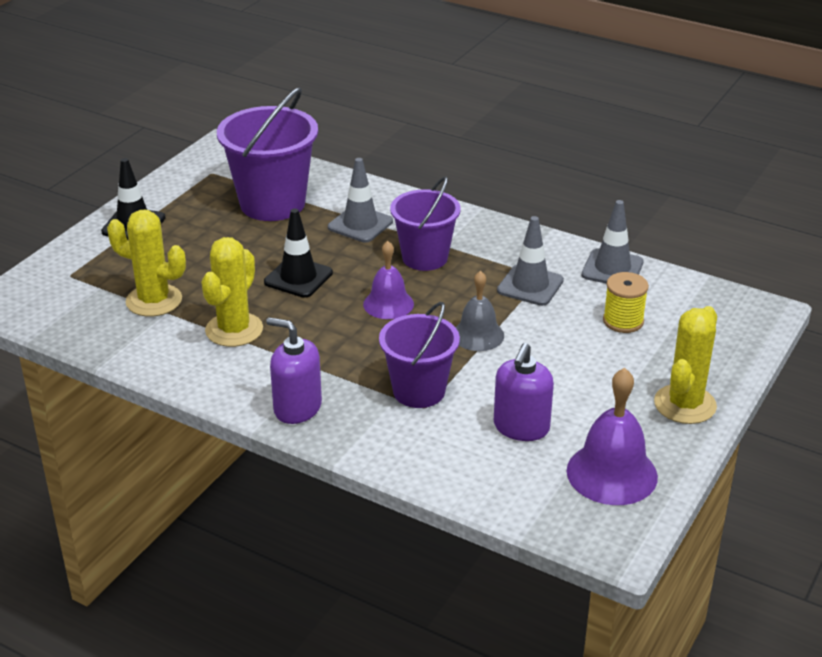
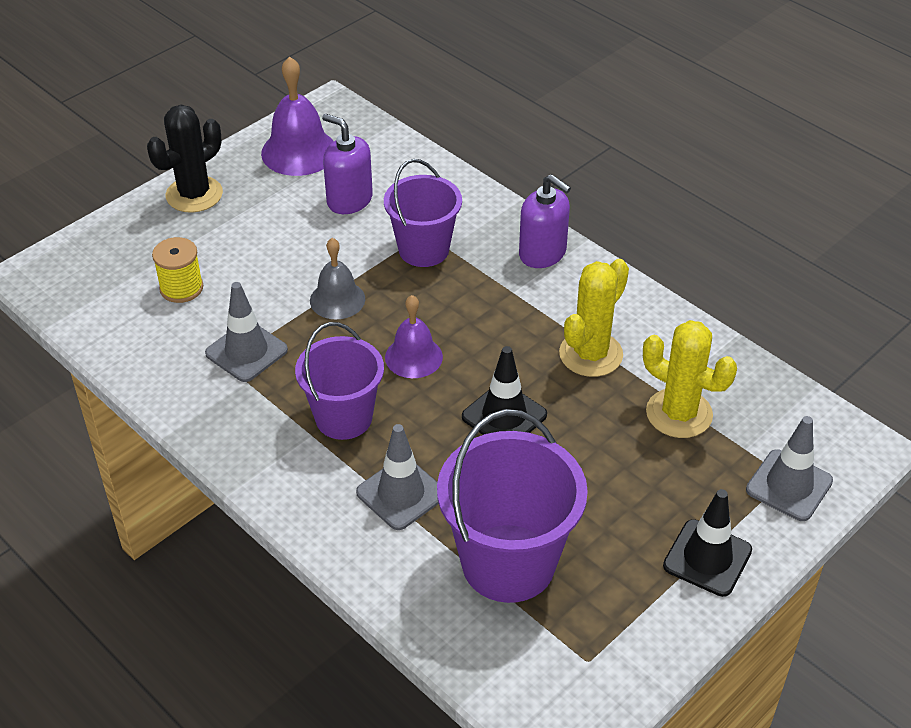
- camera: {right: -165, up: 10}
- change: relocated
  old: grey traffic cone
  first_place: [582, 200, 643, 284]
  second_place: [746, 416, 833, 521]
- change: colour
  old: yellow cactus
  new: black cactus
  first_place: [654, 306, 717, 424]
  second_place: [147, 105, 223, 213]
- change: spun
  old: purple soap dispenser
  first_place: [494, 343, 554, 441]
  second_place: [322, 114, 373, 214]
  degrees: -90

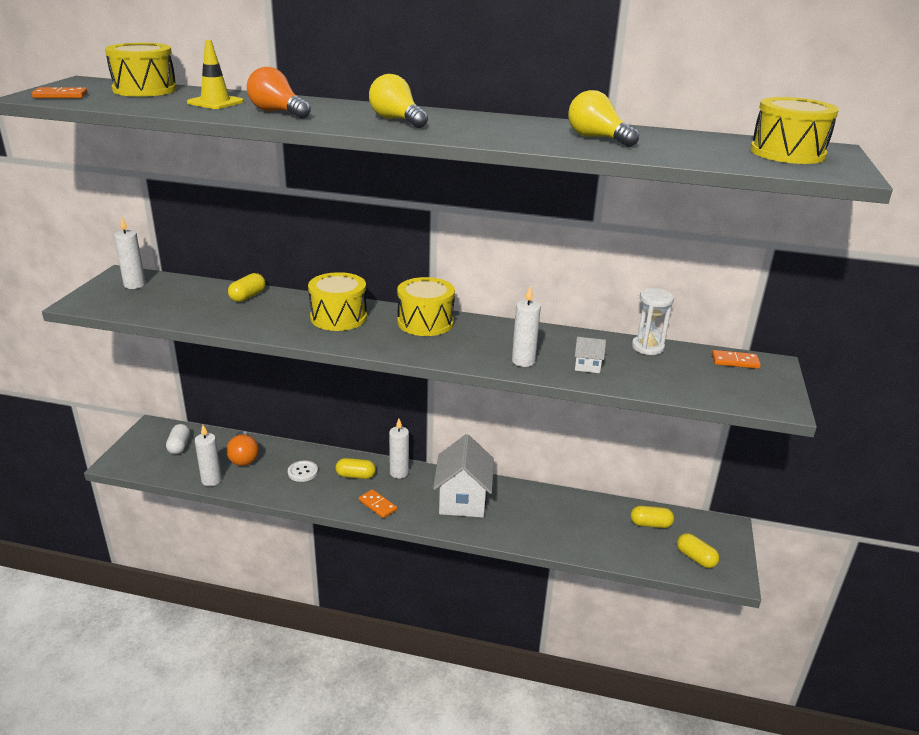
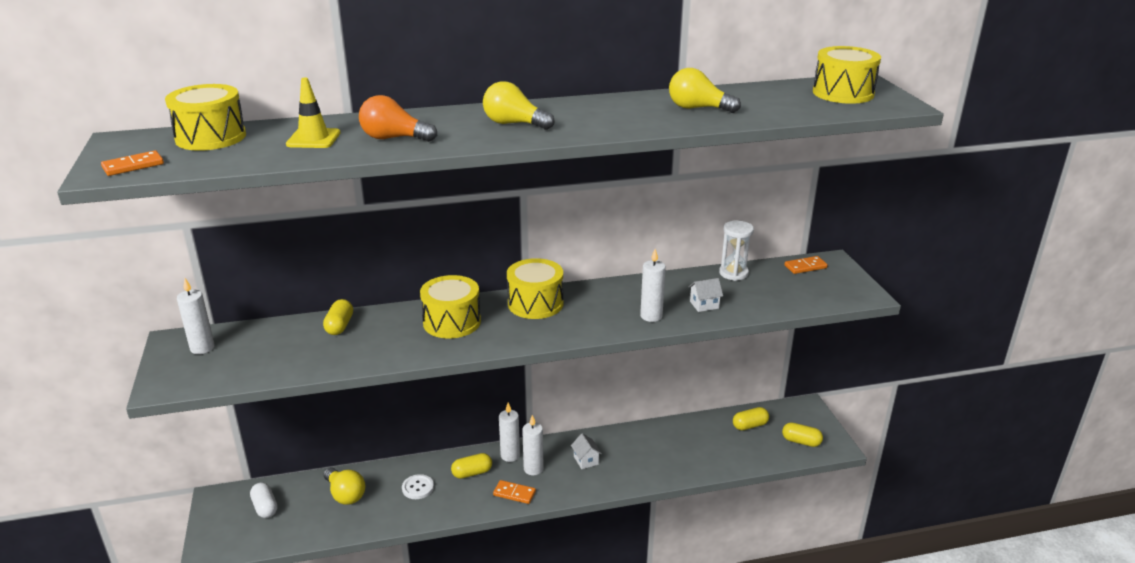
- camera: {right: -25, up: 0}
- change: relocated
  old: white candle
  first_place: [195, 425, 222, 486]
  second_place: [522, 415, 544, 475]
- change: colour
  old: orange light bulb
  new: yellow light bulb
  first_place: [226, 431, 259, 466]
  second_place: [324, 467, 366, 505]
- change: size
  old: white house
  first_place: [433, 434, 494, 518]
  second_place: [571, 433, 602, 469]
  factor: 0.43

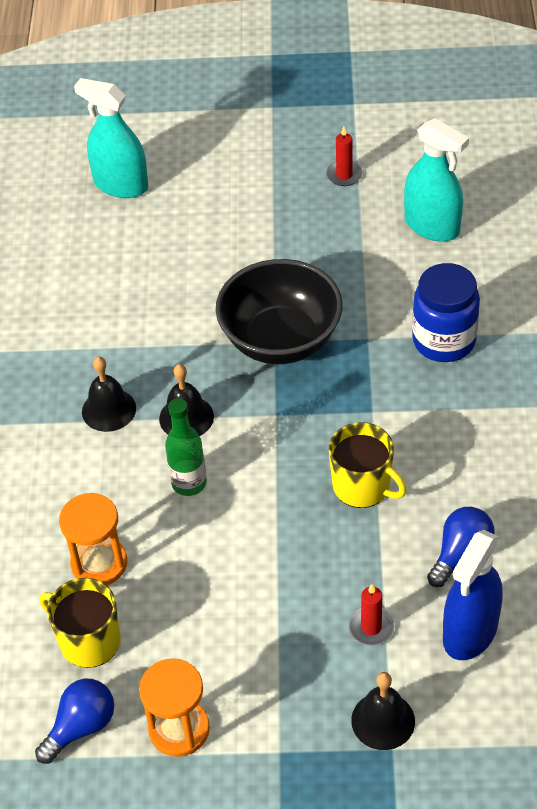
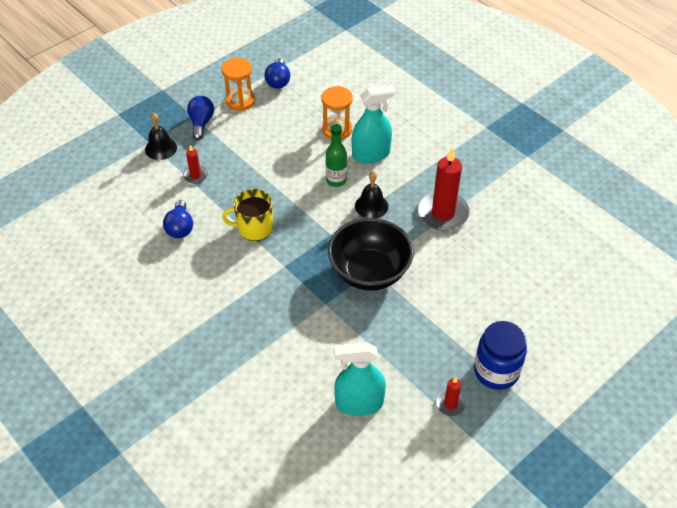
- camera: {right: 135, up: 0}
- change: missing
  old: yellow mug
  first_place: [39, 578, 121, 668]
- change: missing
  old: black bell
  first_place: [82, 357, 136, 432]
- change: missing
  old: blue spray bottle
  first_place: [443, 530, 503, 660]
- change: appeared
  new: blue light bulb
  second_place: [187, 96, 214, 140]
- change: appeared
  new: red candle
  second_place: [418, 148, 470, 231]
- change: relocated
  old: turquoise spray bottle
  first_place: [74, 78, 148, 198]
  second_place: [352, 85, 395, 163]
- change: relocated
  old: blue jar
  first_place: [412, 263, 480, 362]
  second_place: [474, 321, 527, 390]

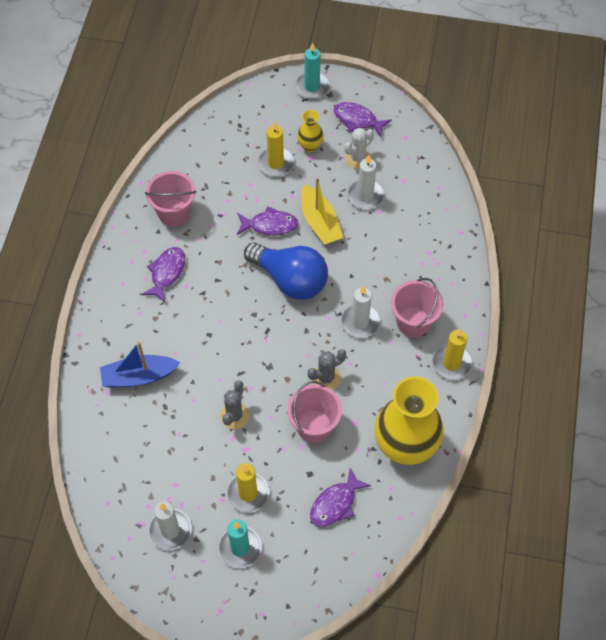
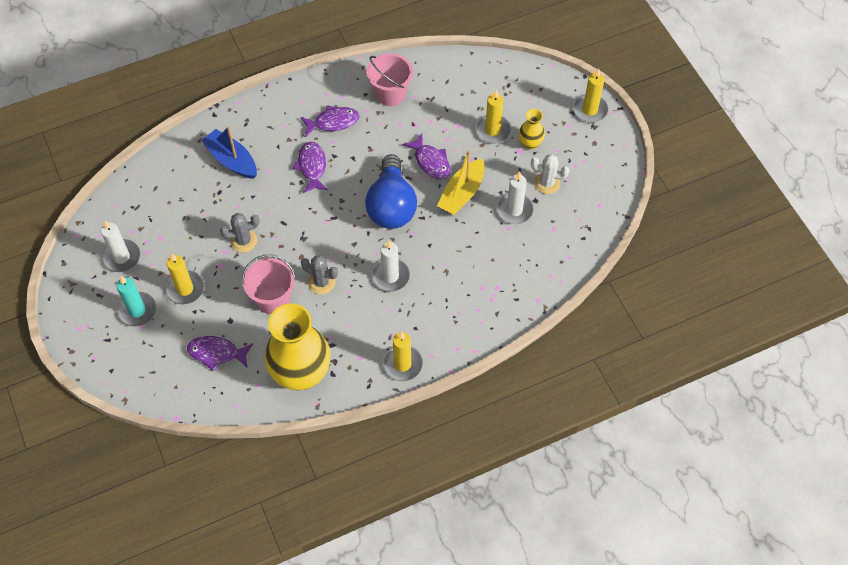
- camera: {right: 55, up: 0}
- change: missing
  old: pink bucket
  first_place: [391, 278, 443, 337]
- change: relocated
  old: purple fish
  first_place: [334, 102, 392, 137]
  second_place: [293, 142, 328, 193]
- change: colour
  old: turquoise candle
  new: yellow candle
  first_place: [295, 43, 330, 99]
  second_place: [573, 68, 608, 123]

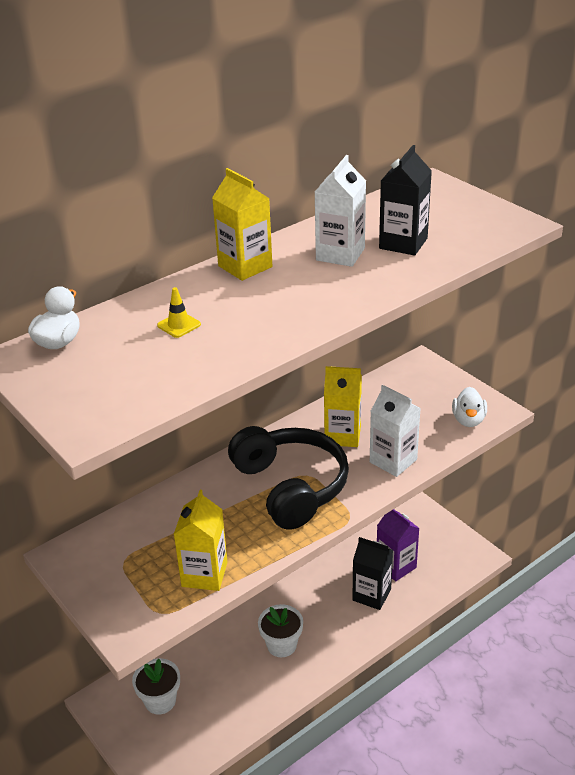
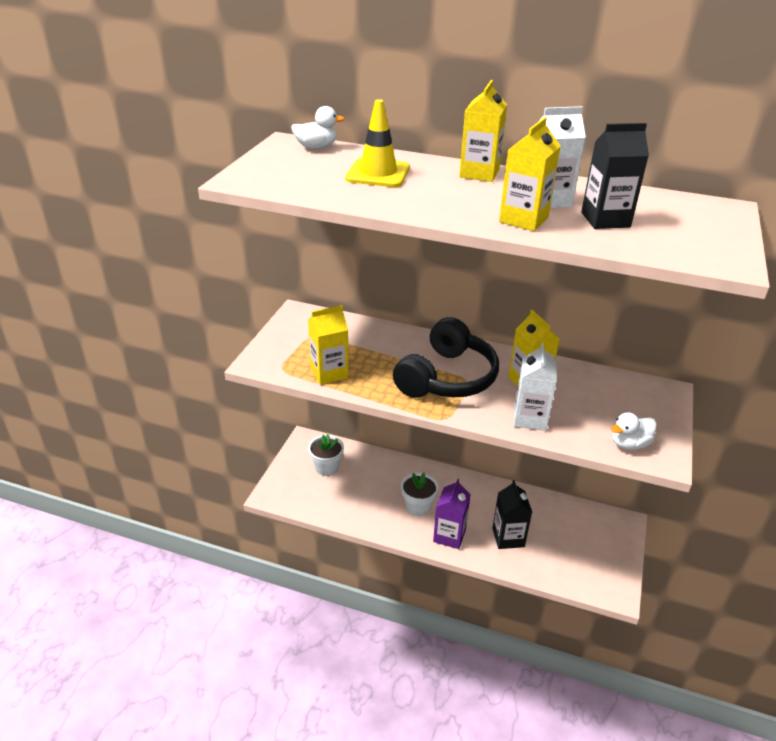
- camera: {right: 55, up: 0}
- change: appeared
  new: yellow carton
  second_place: [499, 117, 561, 231]
- change: relocated
  old: purple carton
  first_place: [377, 509, 419, 581]
  second_place: [433, 479, 471, 549]
- change: size
  old: yellow traffic cone
  first_place: [157, 287, 201, 338]
  second_place: [345, 99, 410, 187]
  factor: 2.08

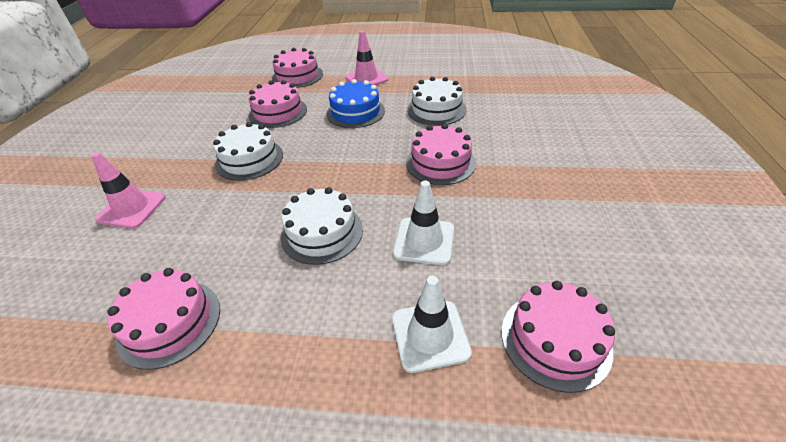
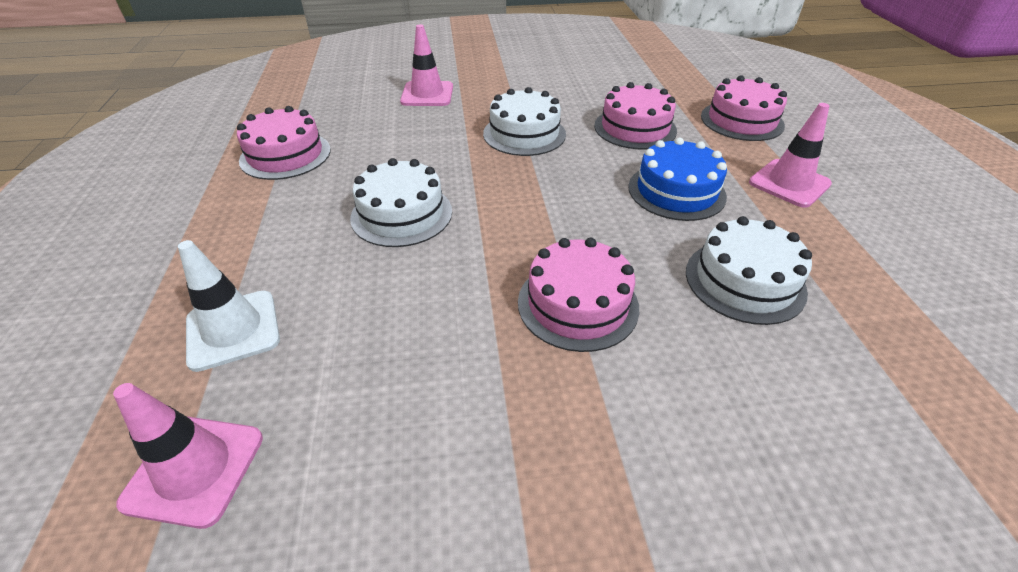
- camera: {right: 75, up: 0}
- change: missing
  old: white traffic cone
  first_place: [393, 181, 454, 265]
- change: exchanged
  old: pink cake
  new: pink traffic cone
  first_place: [502, 281, 615, 393]
  second_place: [113, 383, 263, 529]

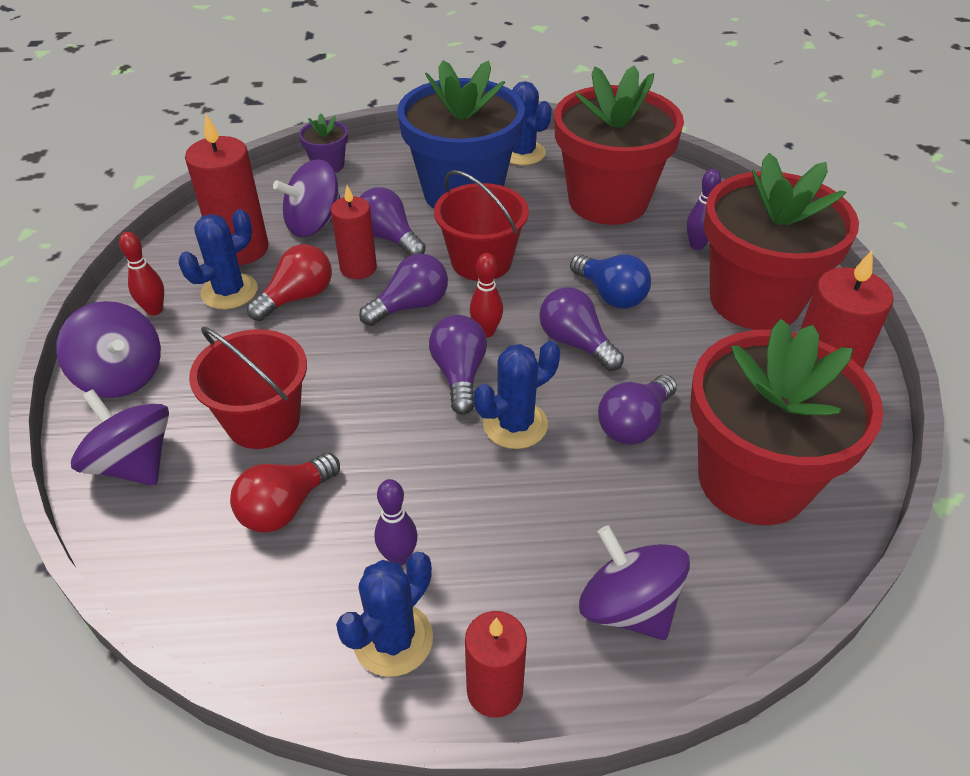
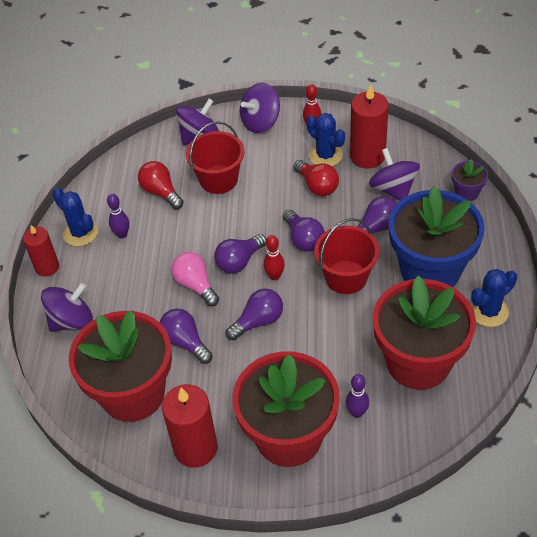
- camera: {right: 100, up: 5}
- change: missing
  old: red candle
  first_place: [331, 185, 377, 279]
- change: missing
  old: blue light bulb
  first_place: [570, 254, 651, 309]
- change: exchanged
  old: blue cactus
  new: pink light bulb
  first_place: [474, 341, 560, 449]
  second_place: [171, 252, 219, 307]
- change: spun
  old: purple light bulb
  first_place: [429, 315, 487, 415]
  second_place: [214, 234, 267, 274]
  degrees: 135

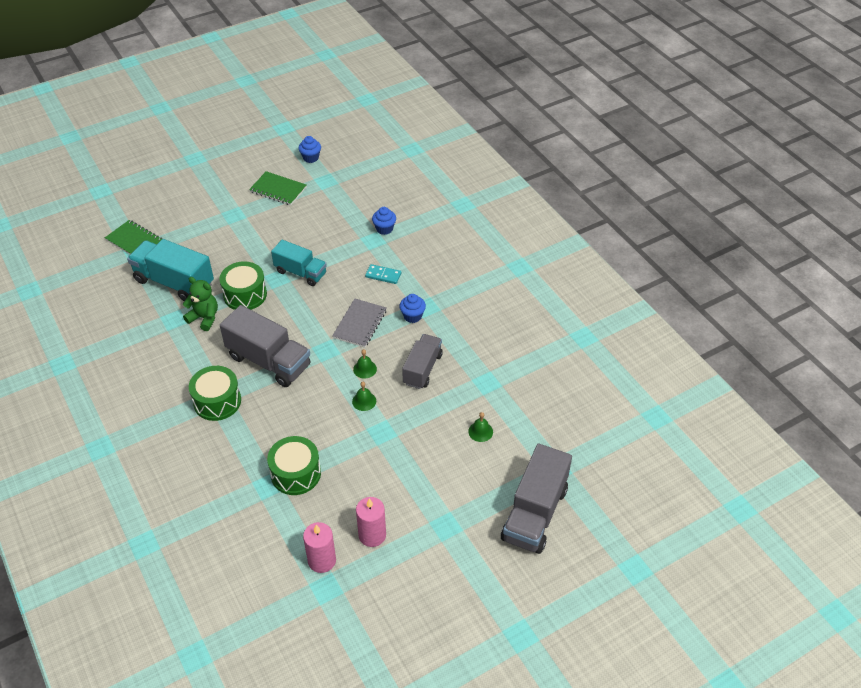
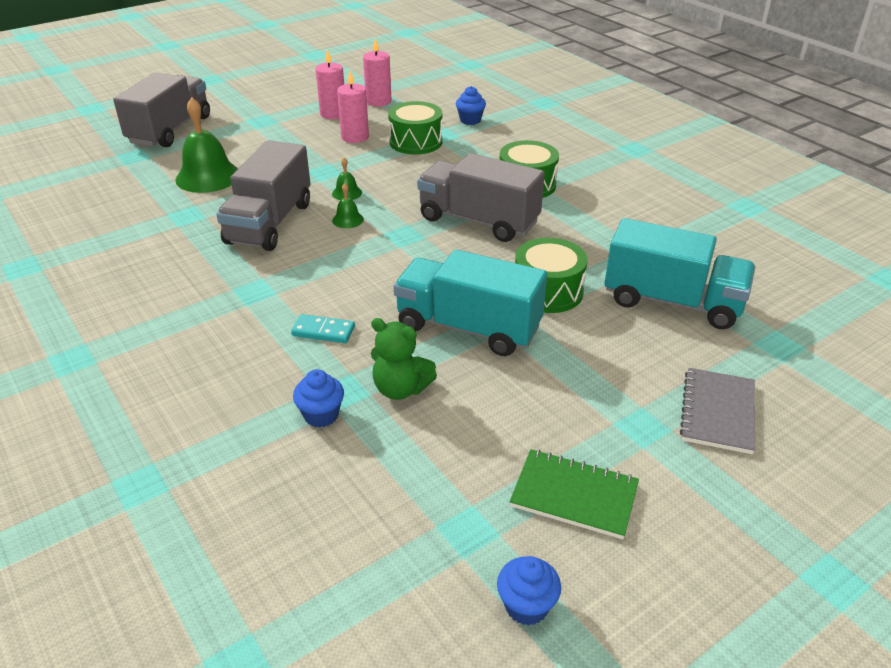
- camera: {right: 175, up: -10}
- change: missing
  old: green notebook
  first_place: [105, 220, 162, 254]
- change: appeared
  new: pink candle
  second_place: [337, 71, 369, 143]
- change: relocated
  old: green teddy bear
  first_place: [183, 277, 218, 331]
  second_place: [371, 318, 437, 400]
- change: relocated
  old: grey notebook
  first_place: [332, 299, 387, 347]
  second_place: [680, 368, 755, 454]
- change: relocated
  old: blue cupcake
  first_place: [399, 294, 426, 323]
  second_place: [456, 86, 486, 125]
- change: size
  old: turquoise truck
  first_place: [271, 240, 327, 286]
  second_place: [394, 249, 547, 356]
  factor: 1.54
- change: size
  old: grey truck
  first_place: [402, 334, 443, 389]
  second_place: [216, 140, 311, 251]
  factor: 1.54
- change: size
  old: green bell
  first_place: [468, 412, 493, 442]
  second_place: [175, 97, 238, 193]
  factor: 2.18

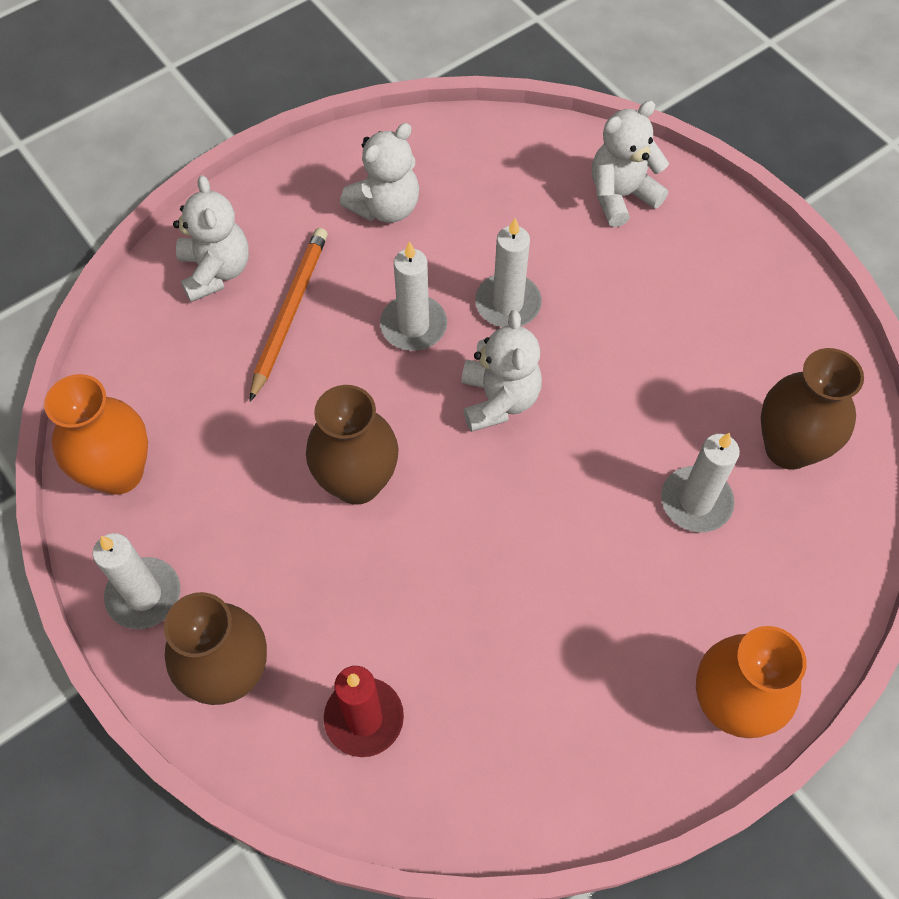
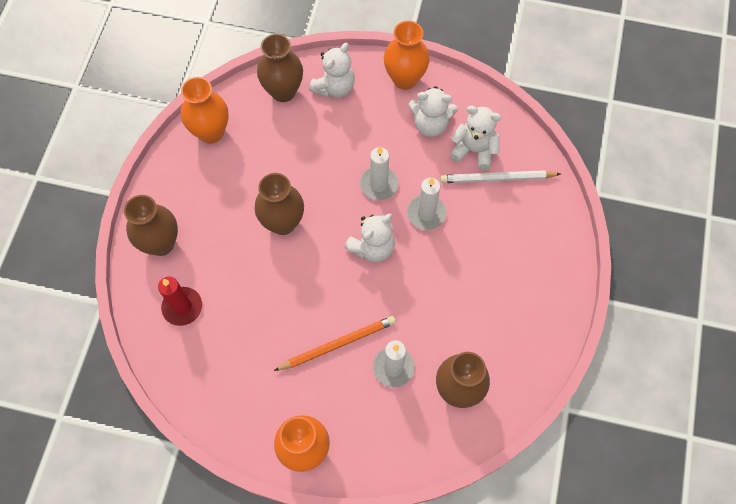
- camera: {right: 50, up: 5}
- change: missing
  old: white candle
  first_place: [93, 533, 180, 629]
- change: appeared
  new: brown vase
  second_place: [257, 34, 303, 102]
- change: appeared
  new: orange vase
  second_place: [384, 21, 430, 90]
- change: appeared
  new: white pencil
  second_place: [440, 170, 561, 183]
- change: relocated
  old: orange pencil
  first_place: [250, 228, 328, 401]
  second_place: [274, 316, 396, 371]
- change: relocated
  old: white teddy bear
  first_place: [592, 101, 669, 227]
  second_place: [450, 106, 501, 170]

